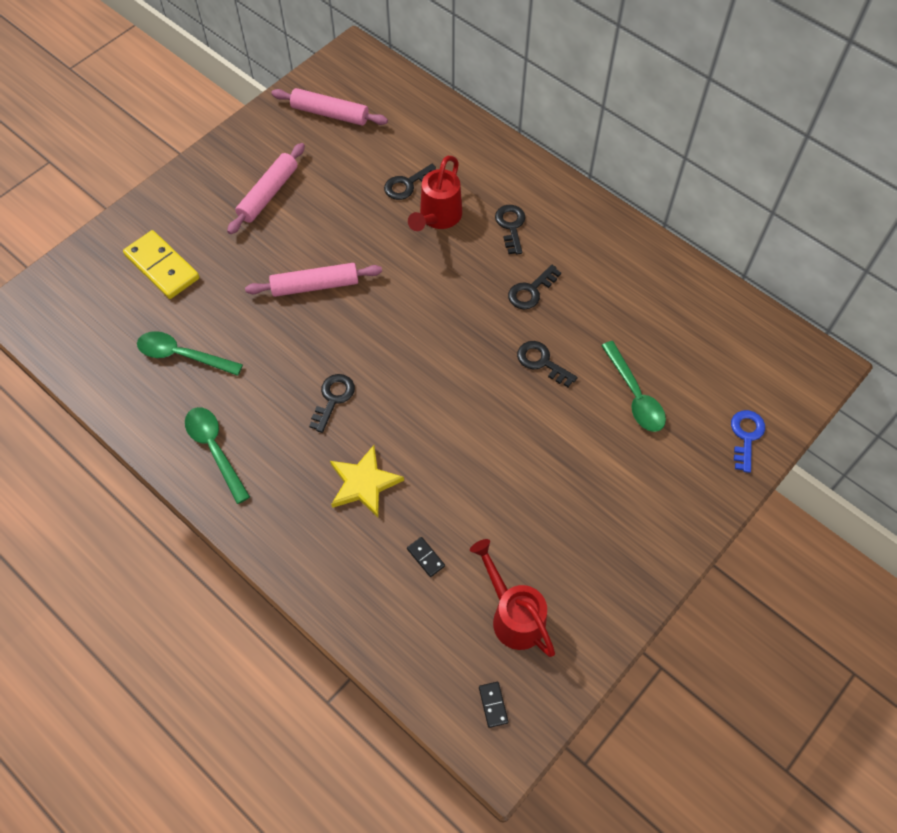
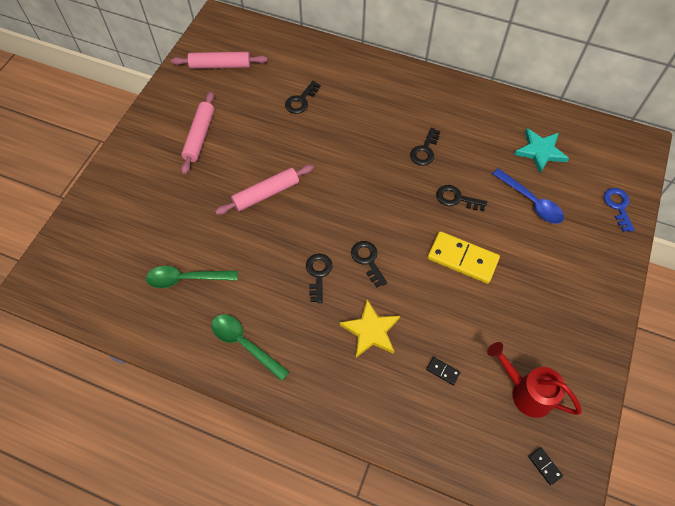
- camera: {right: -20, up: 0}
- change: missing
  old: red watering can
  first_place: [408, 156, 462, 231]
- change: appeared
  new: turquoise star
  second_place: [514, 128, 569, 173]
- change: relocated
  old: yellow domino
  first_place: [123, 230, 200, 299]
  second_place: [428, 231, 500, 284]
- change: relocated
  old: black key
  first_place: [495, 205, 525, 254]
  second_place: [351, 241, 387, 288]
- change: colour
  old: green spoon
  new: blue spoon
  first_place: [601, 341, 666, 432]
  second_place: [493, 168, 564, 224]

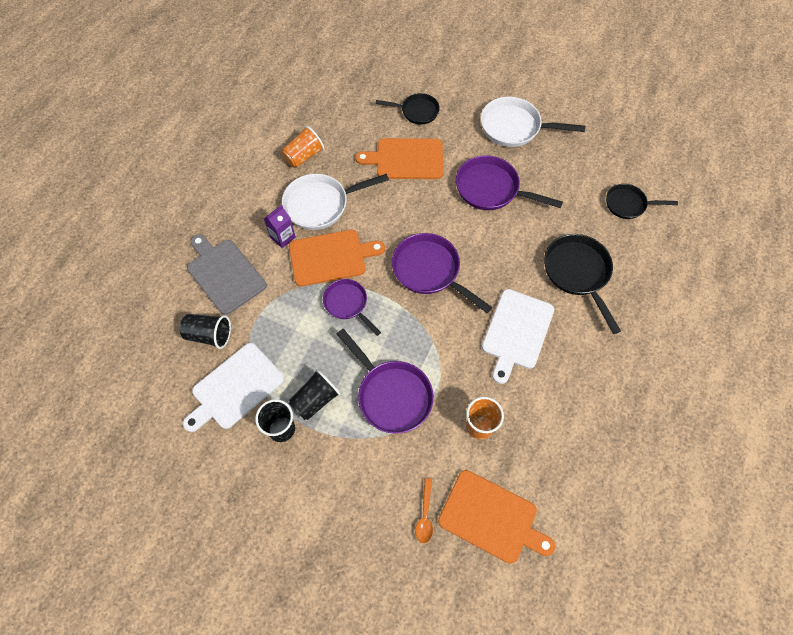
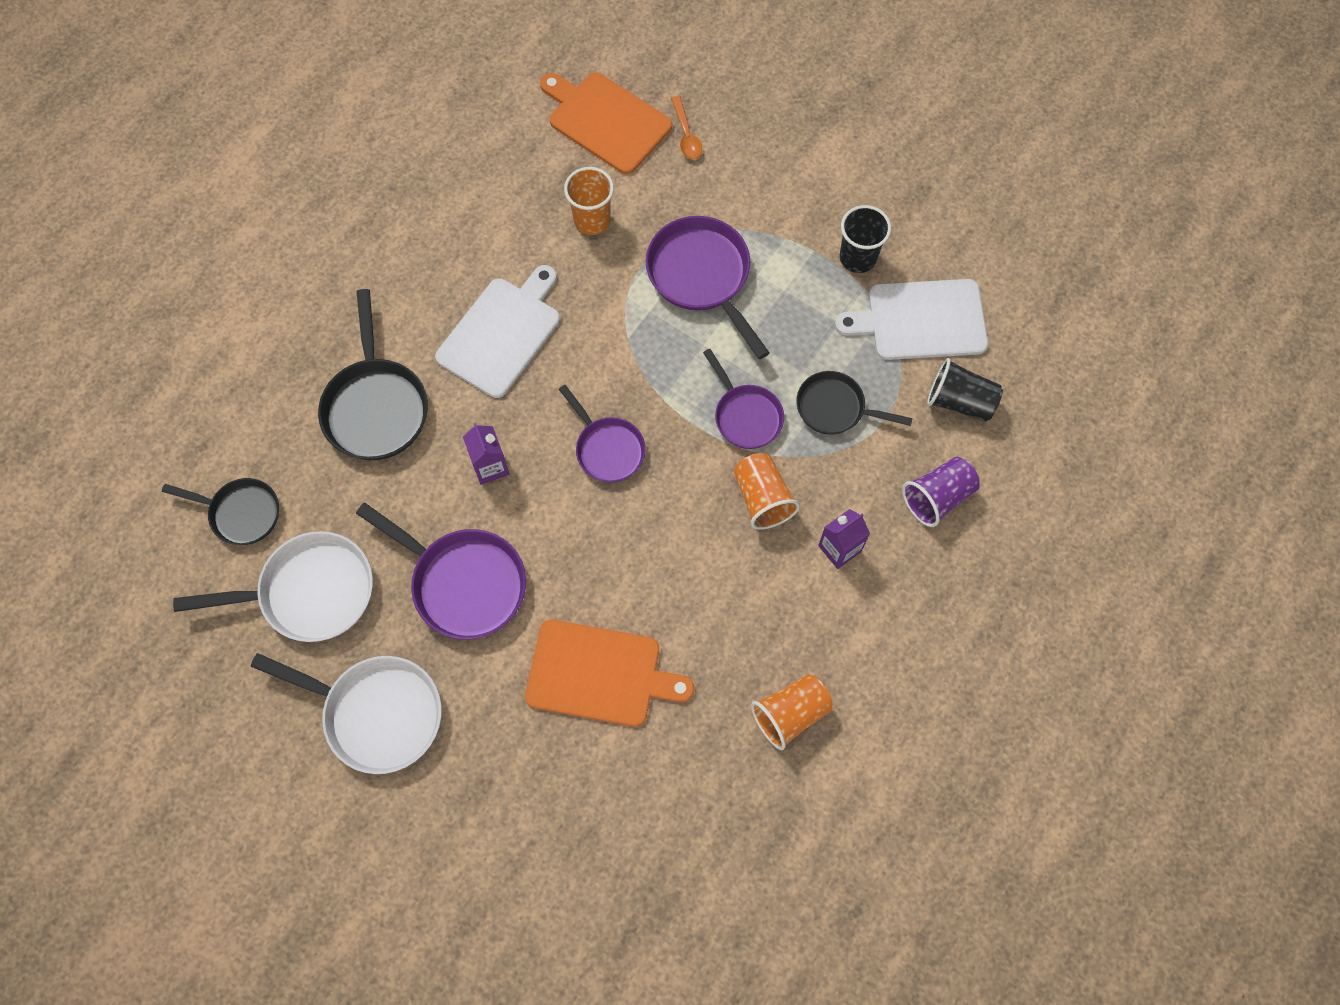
- camera: {right: -170, up: 5}
- change: missing
  old: black cup
  first_place: [289, 369, 340, 420]
- change: appeared
  new: purple carton
  second_place: [463, 423, 509, 485]
- change: relocated
  old: white pan
  first_place: [282, 174, 389, 230]
  second_place: [173, 531, 373, 642]
- change: relocated
  old: black pan
  first_place: [376, 93, 440, 125]
  second_place: [796, 371, 913, 435]
- change: exchanged
  old: grey cutting board
  new: purple cup
  first_place: [187, 234, 267, 315]
  second_place: [902, 457, 980, 527]
- change: exchanged
  old: orange cutting board
  new: orange cup
  first_place: [289, 230, 385, 286]
  second_place: [734, 453, 800, 529]
- change: spun
  old: white cutting board
  first_place: [183, 343, 284, 432]
  second_place: [835, 279, 988, 360]
  degrees: -150
- change: spun
  old: orange spoon
  first_place: [415, 478, 433, 543]
  second_place: [671, 96, 702, 159]
  degrees: 150
- change: size
  old: purple pan
  first_place: [392, 233, 493, 313]
  second_place: [559, 385, 646, 482]
  factor: 0.63

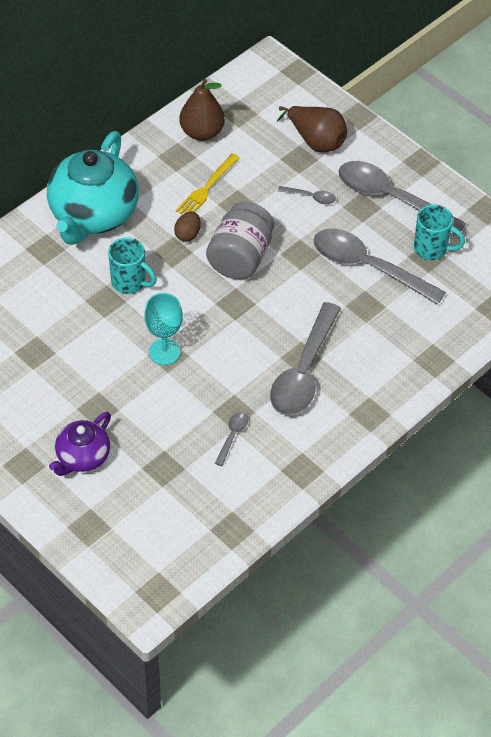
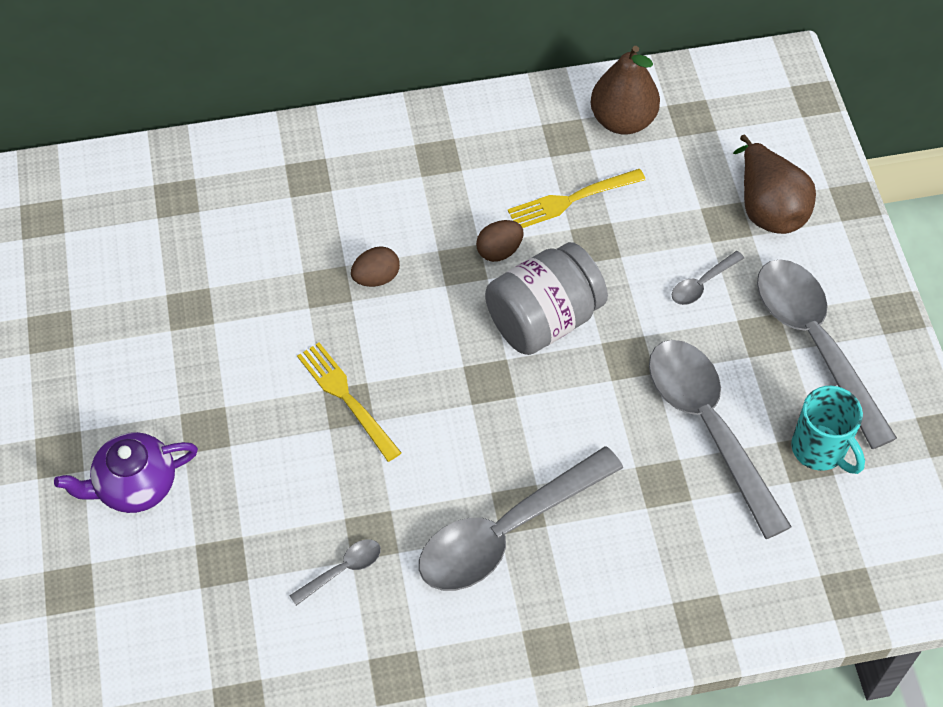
- camera: {right: 35, up: 5}
- change: missing
  old: turquoise teapot
  first_place: [47, 131, 139, 245]
- change: exchanged
  old: turquoise mug
  new: brown egg
  first_place: [108, 237, 157, 294]
  second_place: [351, 246, 400, 287]
- change: exchanged
  old: turquoise goblet
  new: yellow fork
  first_place: [144, 293, 183, 365]
  second_place: [297, 342, 402, 462]
- change: spun
  old: grey spoon
  first_place: [278, 186, 336, 204]
  second_place: [672, 251, 744, 305]
  degrees: 90

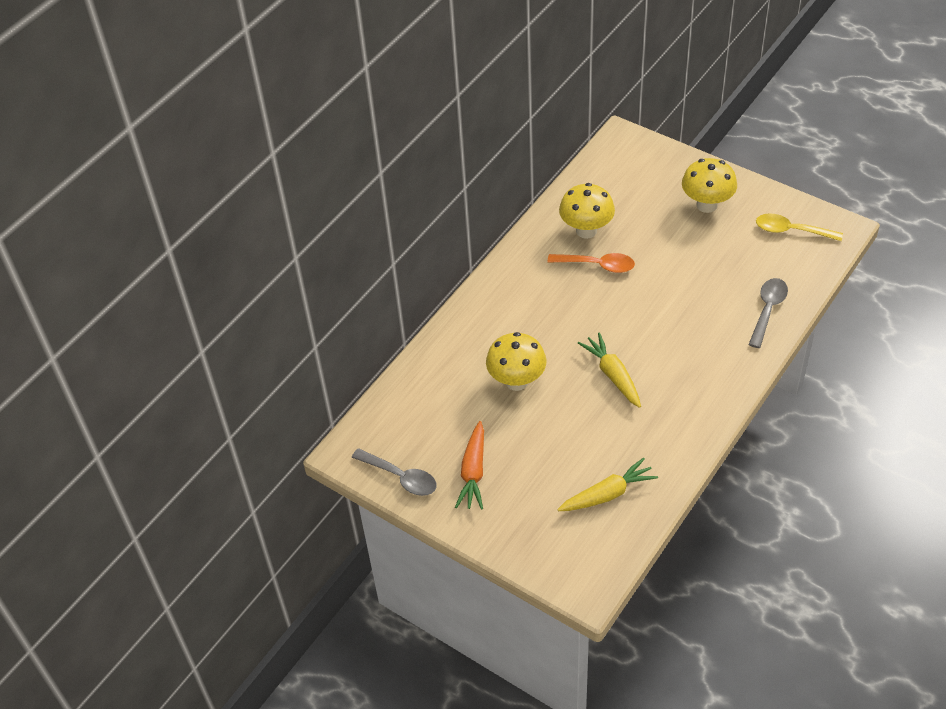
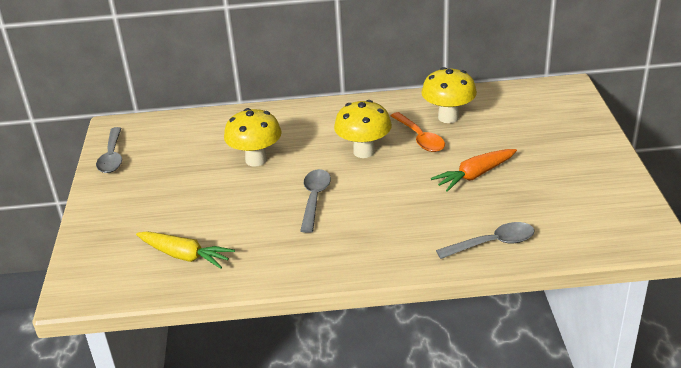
- camera: {right: 50, up: -15}
- change: missing
  old: yellow spoon
  first_place: [756, 213, 843, 241]
- change: relocated
  old: orange carrot
  first_place: [455, 421, 484, 510]
  second_place: [431, 149, 517, 192]
- change: relocated
  old: yellow mushroom
  first_place: [682, 158, 737, 213]
  second_place: [334, 100, 392, 158]
- change: exchanged
  old: yellow carrot
  new: grey spoon
  first_place: [578, 332, 641, 408]
  second_place: [300, 169, 331, 233]

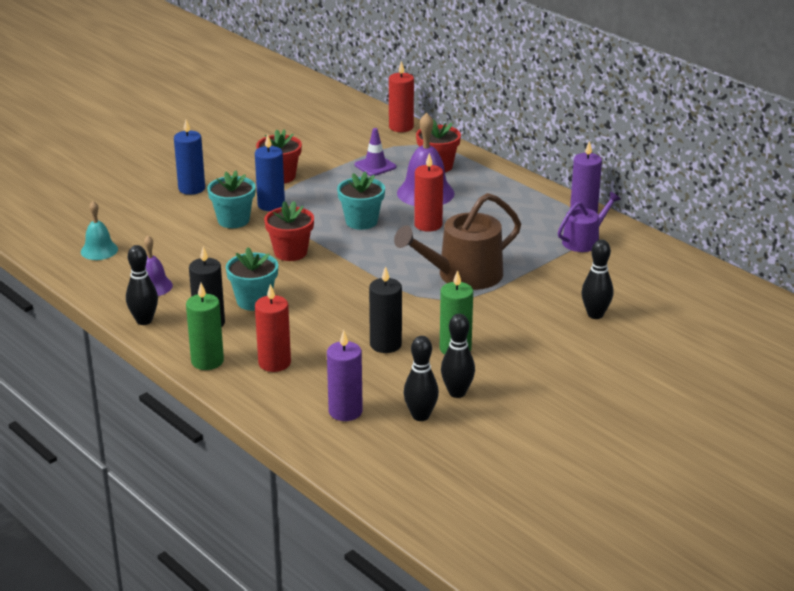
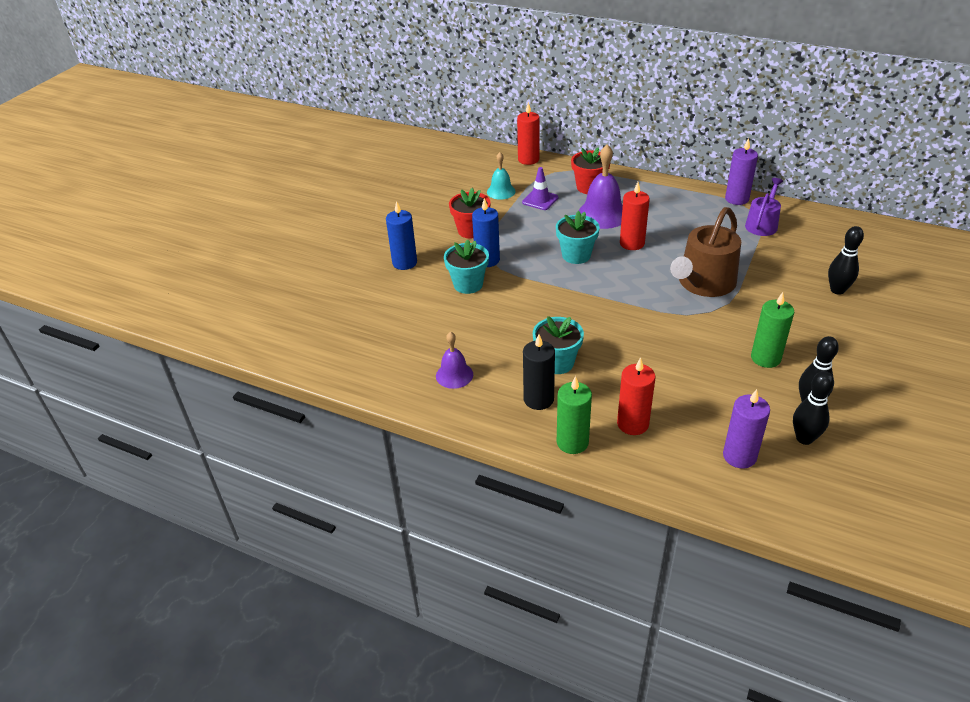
- camera: {right: -20, up: 10}
- change: missing
  old: black bowling pin
  first_place: [126, 245, 158, 325]
- change: missing
  old: red flower pot
  first_place: [264, 201, 314, 261]
- change: missing
  old: black candle
  first_place: [369, 266, 402, 353]
- change: relocated
  old: turquoise bell
  first_place: [81, 201, 118, 260]
  second_place: [487, 152, 516, 200]

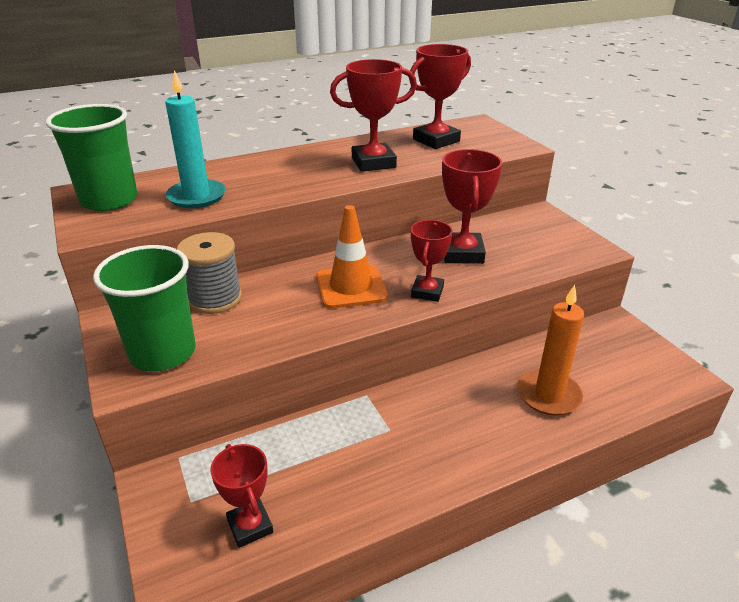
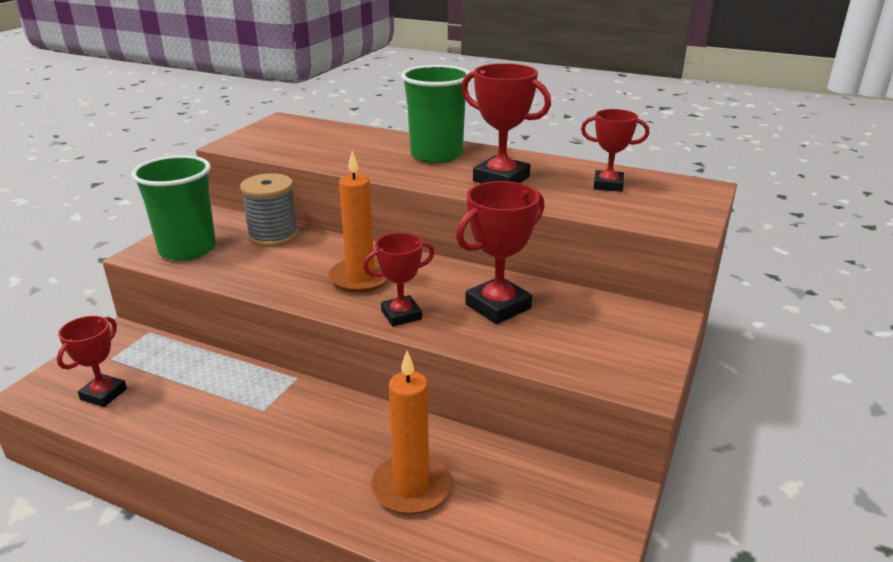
- camera: {right: 50, up: -5}
- change: missing
  old: turquoise candle
  first_place: [165, 70, 226, 208]
- change: relocated
  old: green cup
  first_place: [46, 104, 138, 211]
  second_place: [401, 65, 470, 163]
- change: exchanged
  old: orange traffic cone
  new: orange candle
  first_place: [316, 205, 388, 308]
  second_place: [328, 151, 388, 293]
- change: size
  old: red trophy
  first_place: [409, 44, 471, 149]
  second_place: [581, 109, 649, 192]
  factor: 0.66

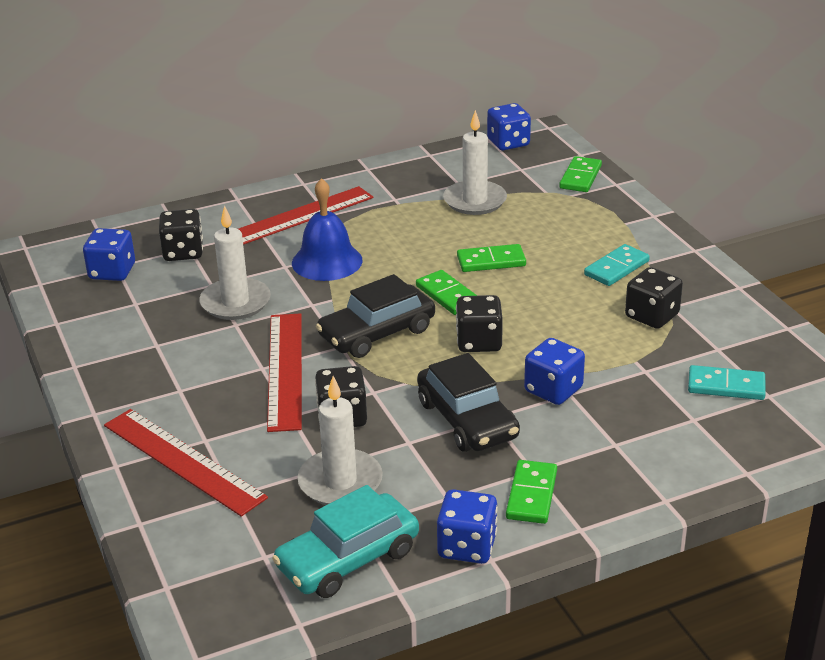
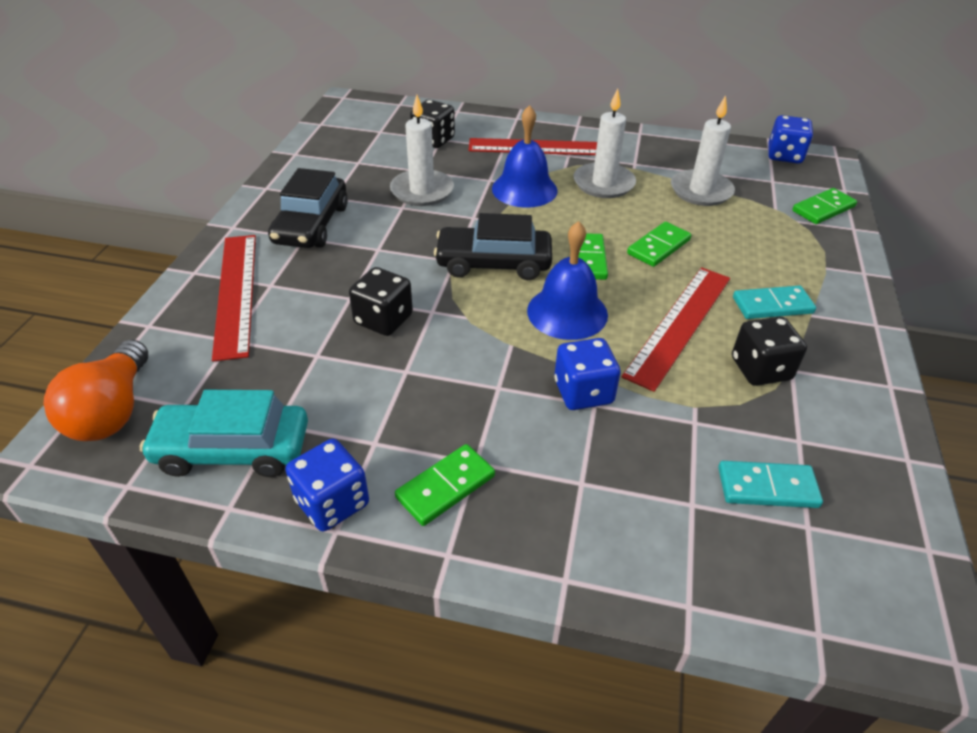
- camera: {right: 35, up: 10}
- change: missing
  old: blue dice
  first_place: [83, 228, 135, 281]
- change: appeared
  new: orange light bulb
  second_place: [44, 340, 148, 441]
- change: relocated
  old: red ruler
  first_place: [267, 313, 302, 432]
  second_place: [622, 267, 730, 392]
- change: relocated
  old: white candle
  first_place: [297, 376, 383, 505]
  second_place: [573, 89, 636, 198]
- change: relocated
  old: black car
  first_place: [417, 353, 520, 452]
  second_place: [268, 168, 348, 248]
- change: exchanged
  old: black dice
  new: blue bell
  first_place: [456, 295, 503, 352]
  second_place: [527, 221, 608, 340]
- change: spun
  old: green domino
  first_place: [457, 244, 526, 272]
  second_place: [627, 222, 691, 267]
  degrees: -75
- change: spun
  old: turquoise domino
  first_place: [688, 365, 766, 400]
  second_place: [718, 461, 823, 508]
  degrees: -45

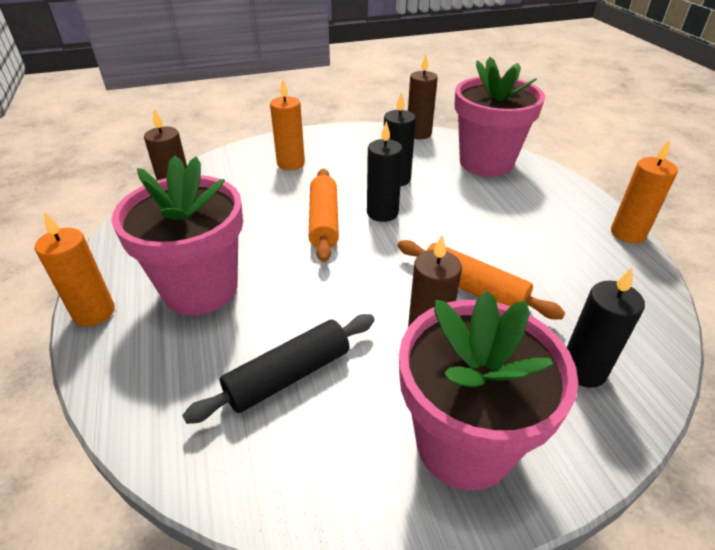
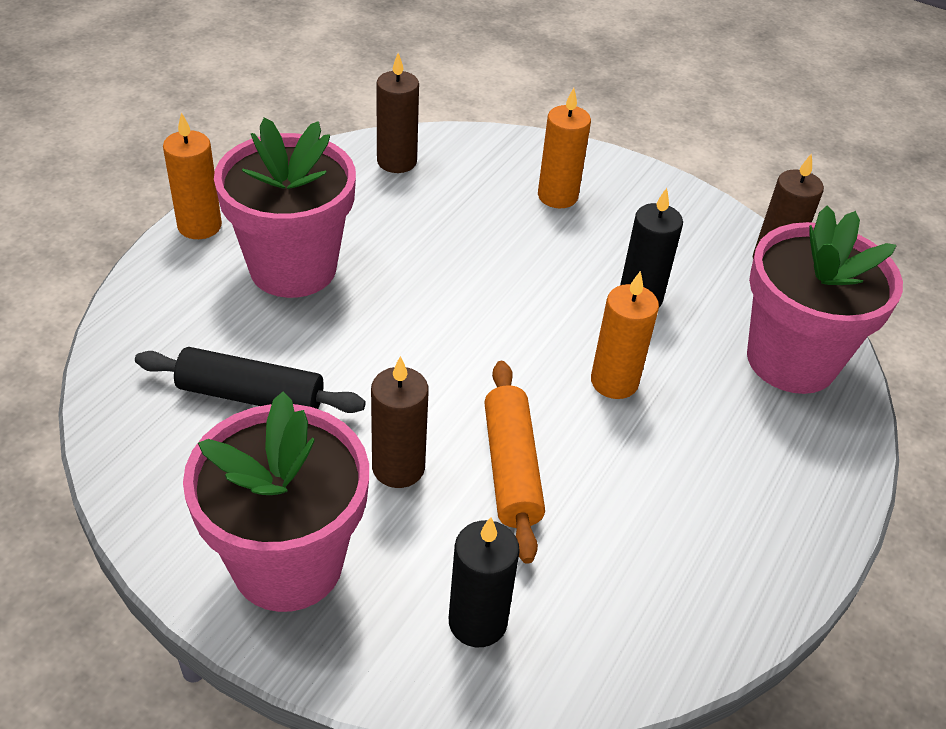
- camera: {right: 45, up: 5}
- change: missing
  old: orange rolling pin
  first_place: [309, 168, 339, 262]
- change: missing
  old: black candle
  first_place: [367, 121, 403, 222]
- change: relocated
  old: orange candle
  first_place: [611, 139, 678, 243]
  second_place: [591, 271, 659, 399]

